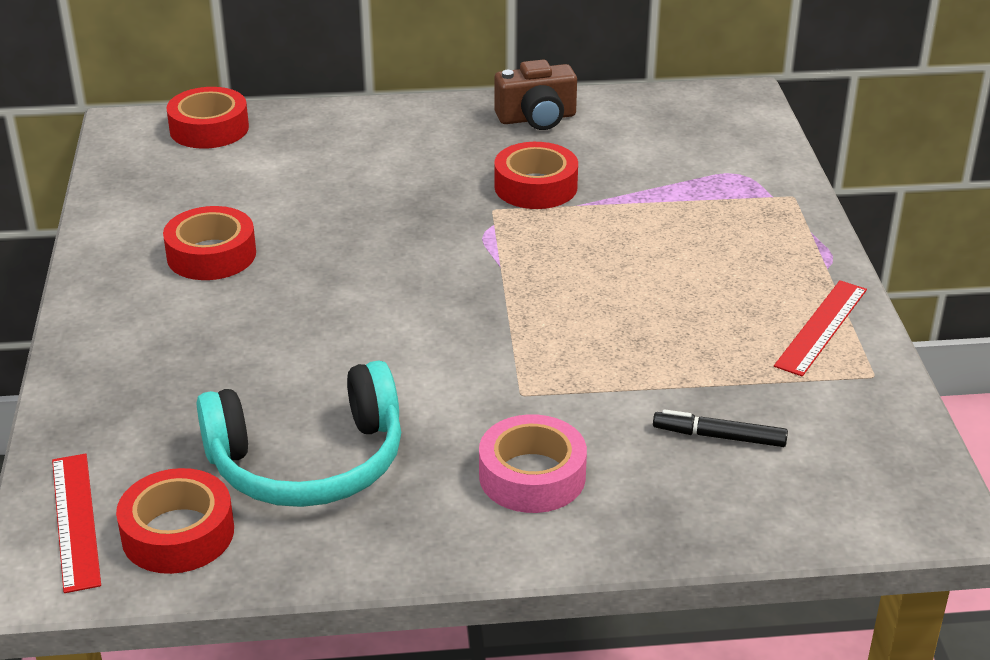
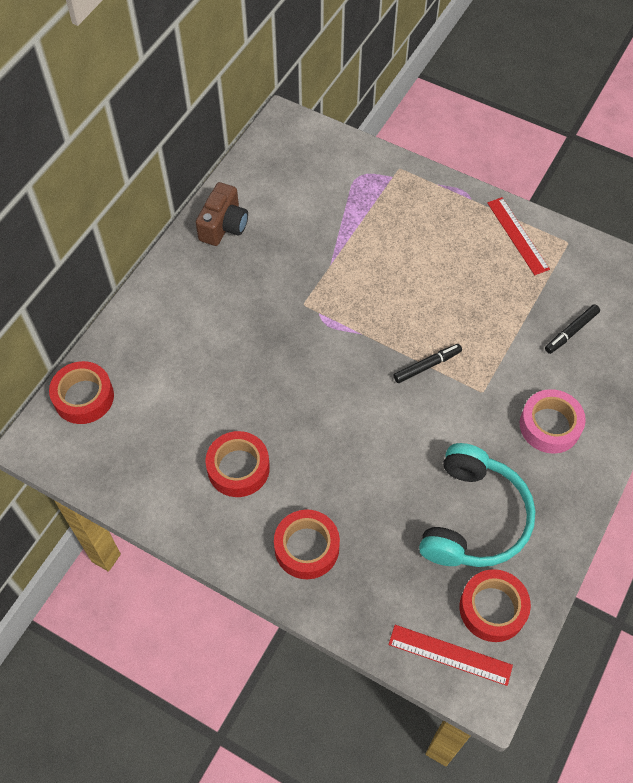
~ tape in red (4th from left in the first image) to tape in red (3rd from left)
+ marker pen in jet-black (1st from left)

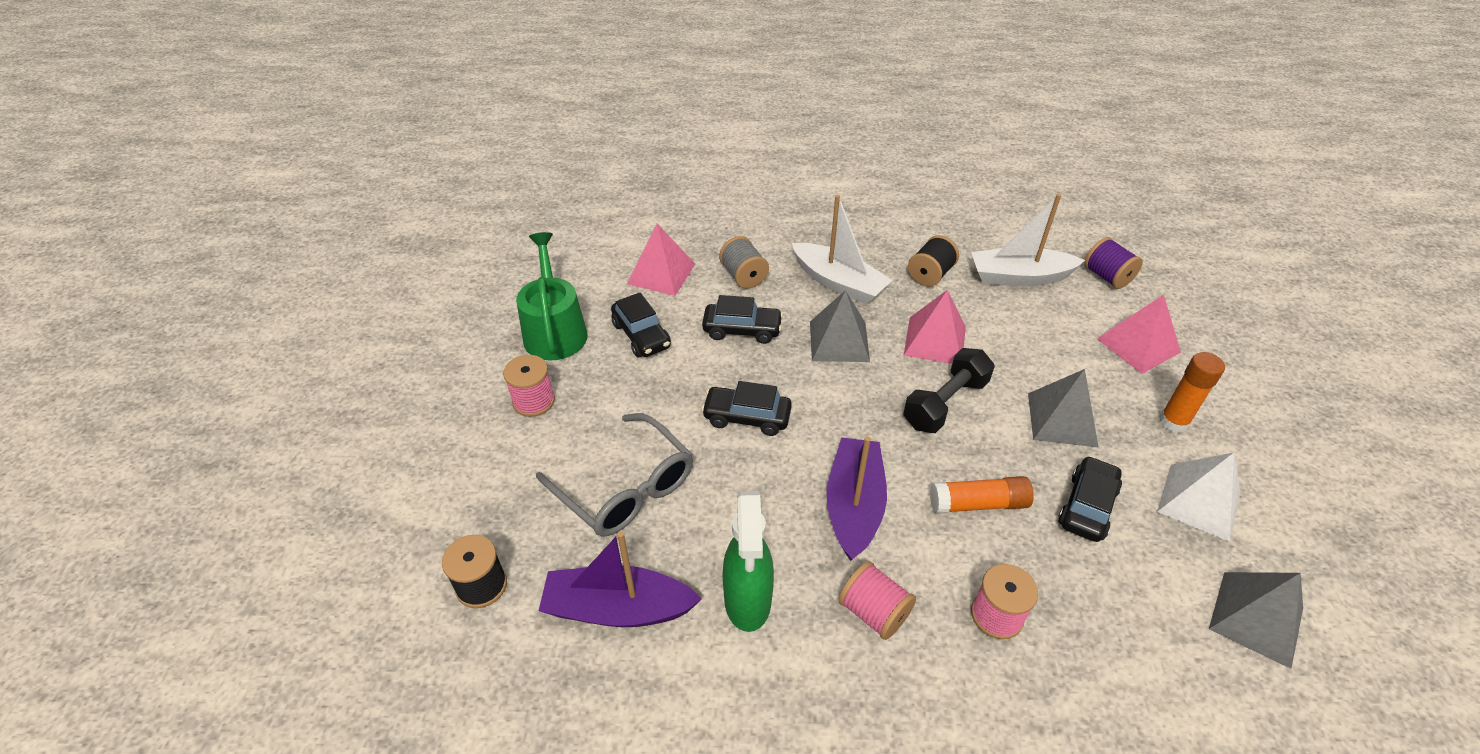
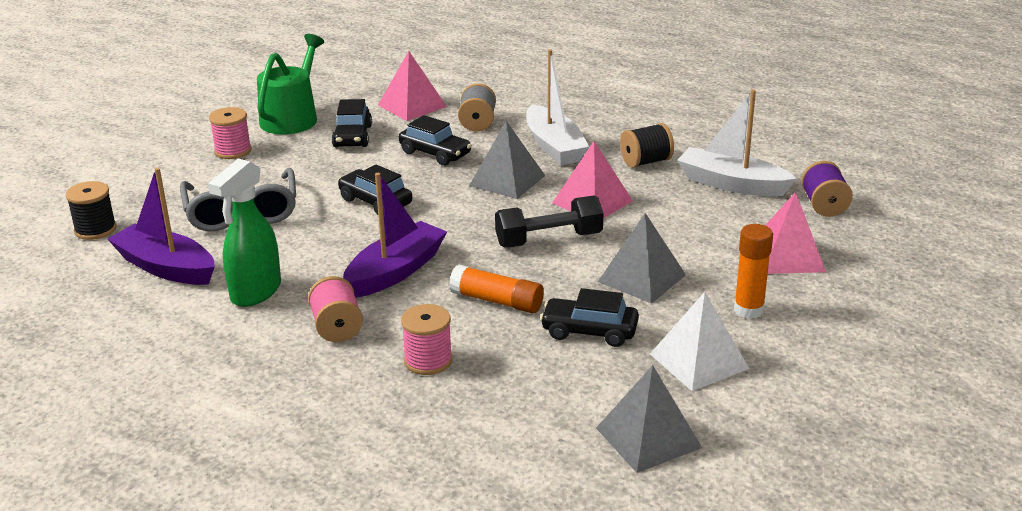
~ toy car in jet-black (4th from left) 135 degrees counterclockwise

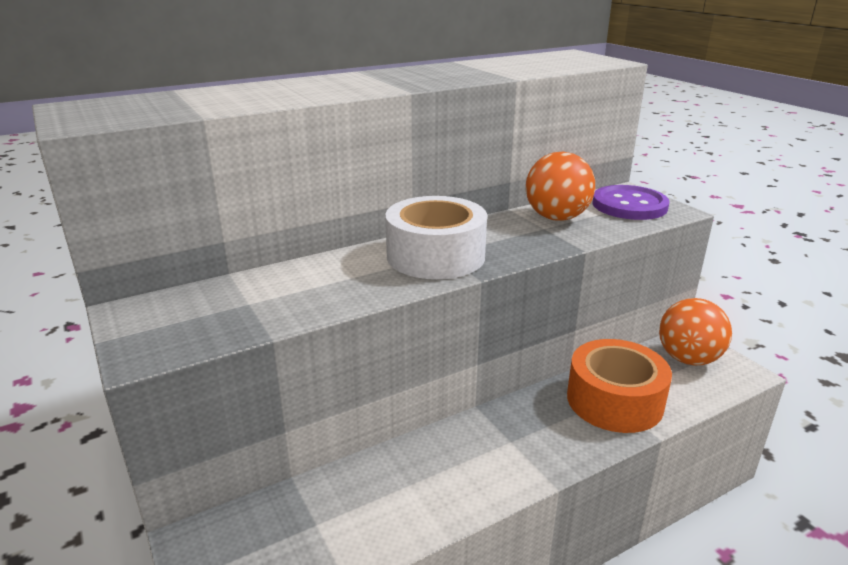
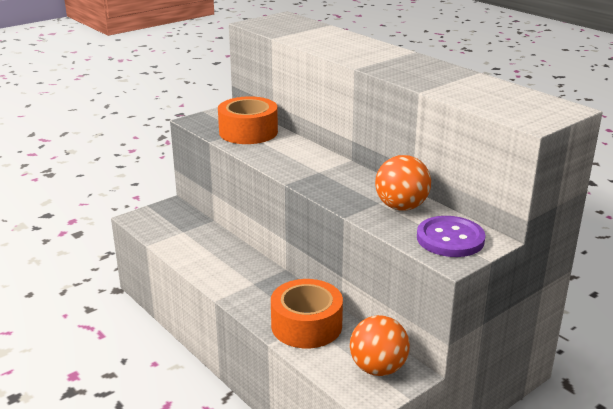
- tape in white
+ tape in orange-coloured (1st from left)

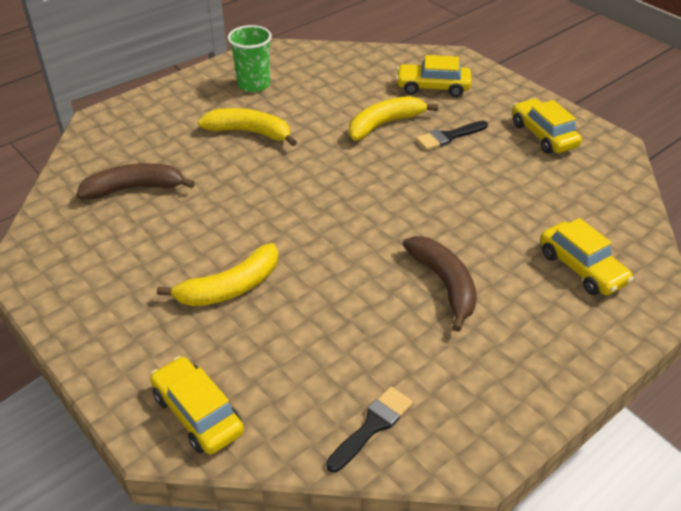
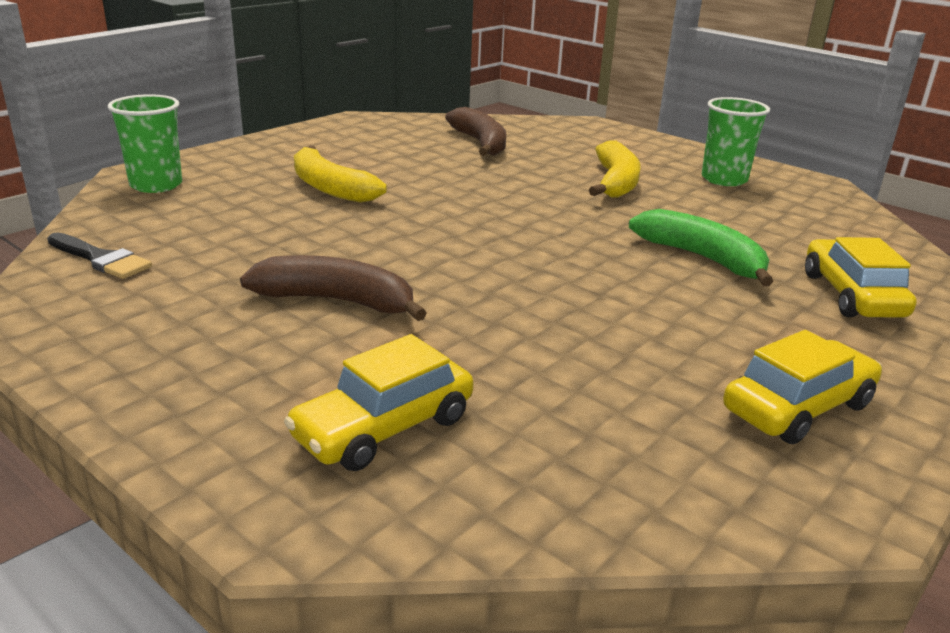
~ toy car in golden (1st from left) to cup in leaf-green (1st from left)
~ banana fruit in golden (3rd from left) to banana fruit in leaf-green
~ banana fruit in brown (2nd from left in the first image) 135 degrees counterclockwise
- paintbrush in jet-black (2nd from left)

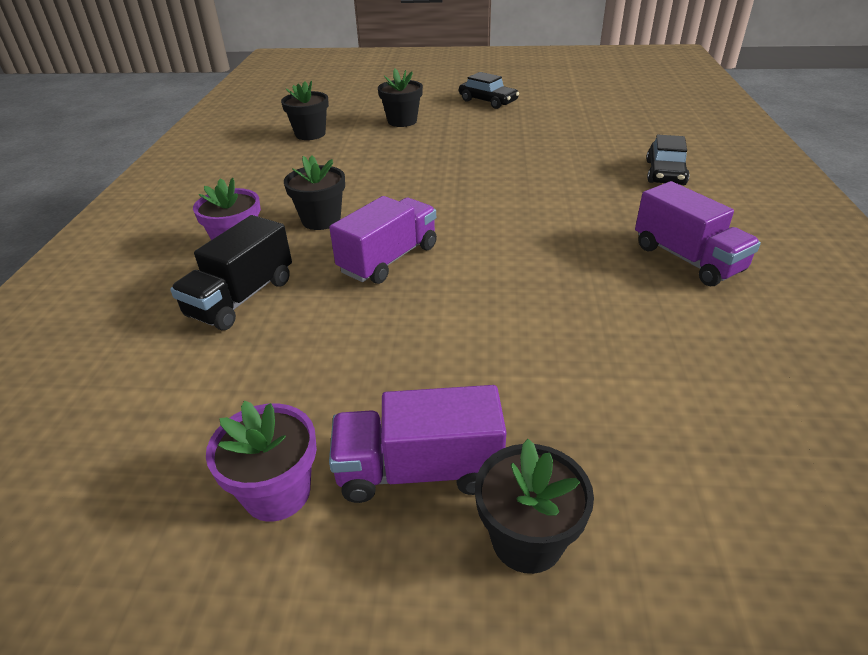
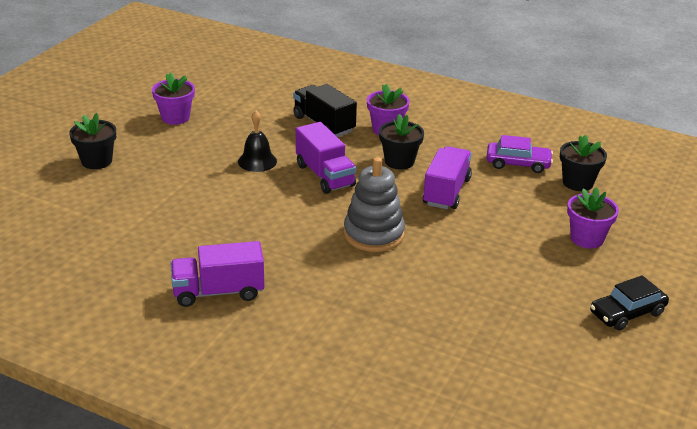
~ lorry in royal purple (2nd from left in the first image) to lorry in royal purple (3rd from left)
~ flower pot in jet-black (3rd from left) to flower pot in royal purple (3rd from left)
- toy car in jet-black (2nd from left)
+ hand bell in jet-black
+ ring stacker in gray
+ toy car in royal purple

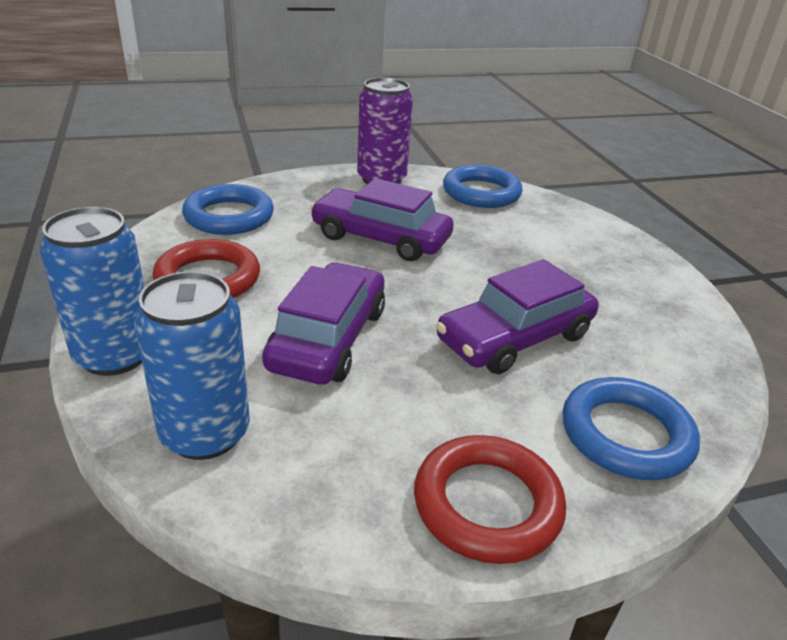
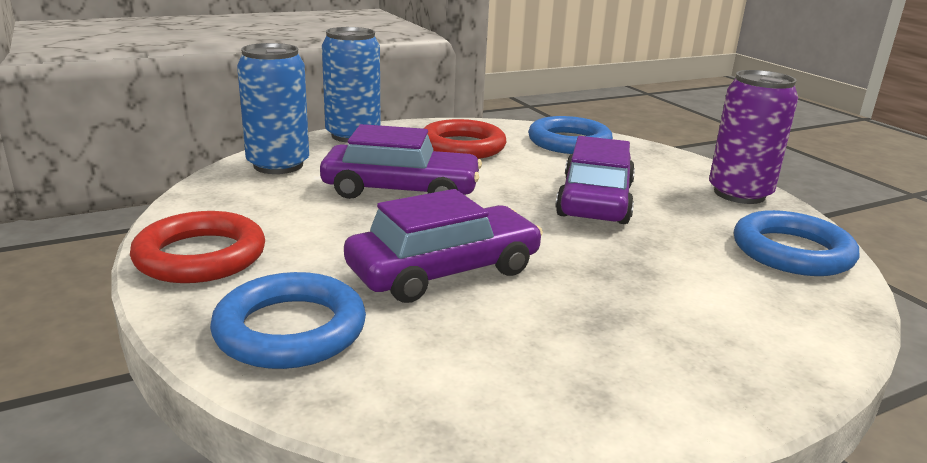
~ toy car in royal purple (3rd from left in the first image) 105 degrees clockwise

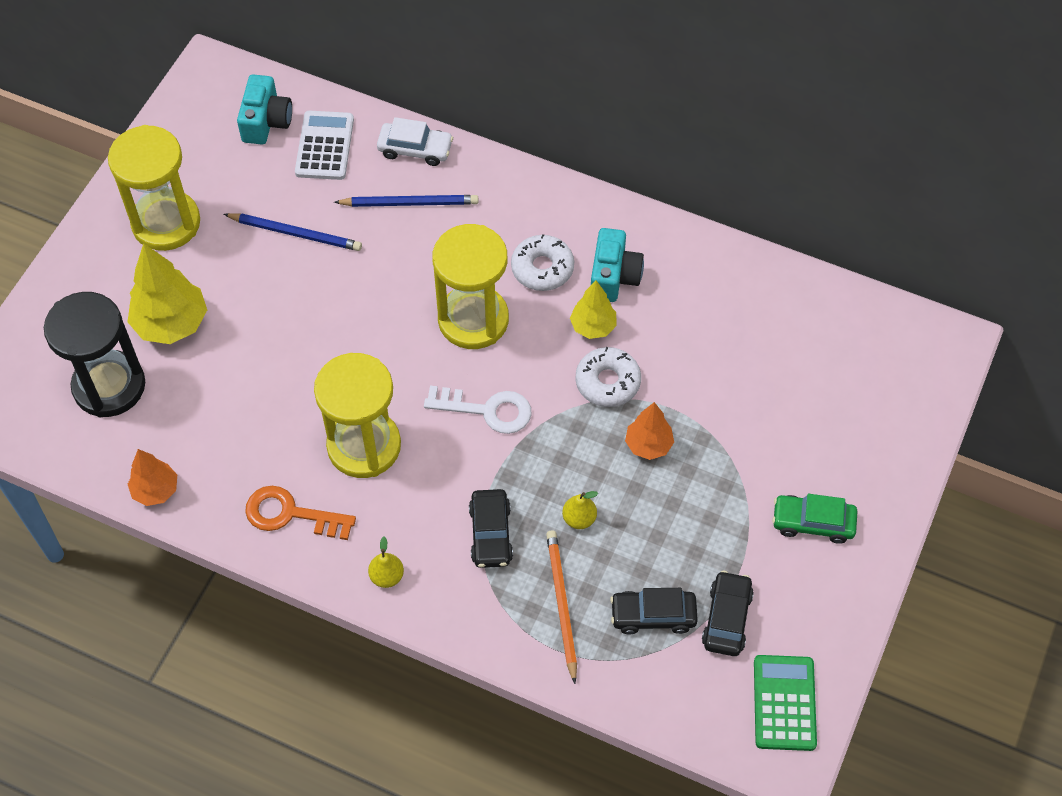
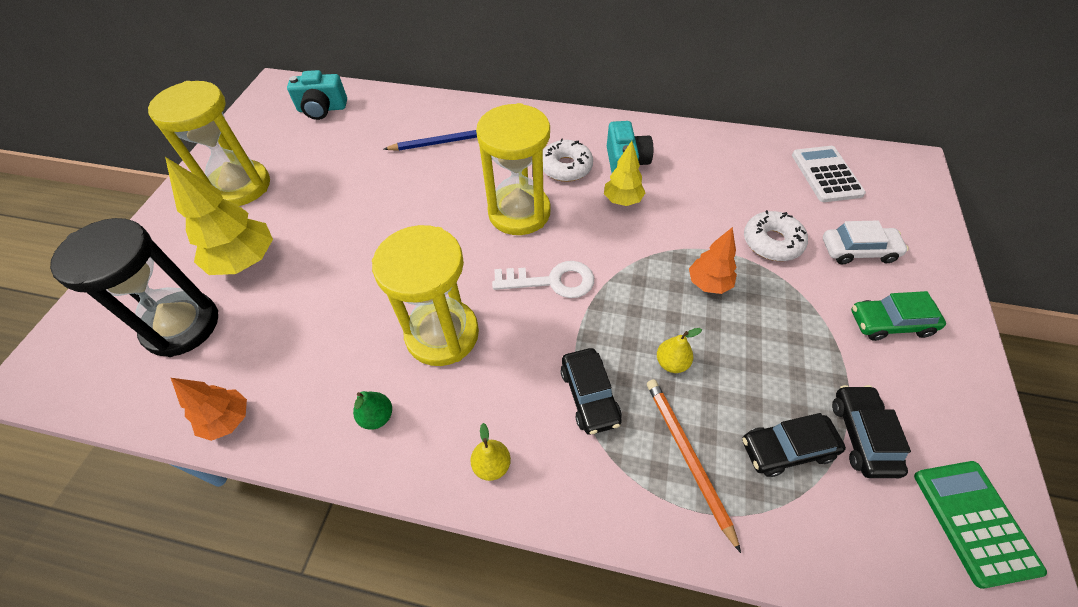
- wooden pencil in cobalt (1st from left)
~ photo camera in teal (1st from left) 90 degrees clockwise
~ door key in orange-coloured to pear fruit in leaf-green
~ calculator in white
~ toy car in white
~ doughnut in white (2nd from left)

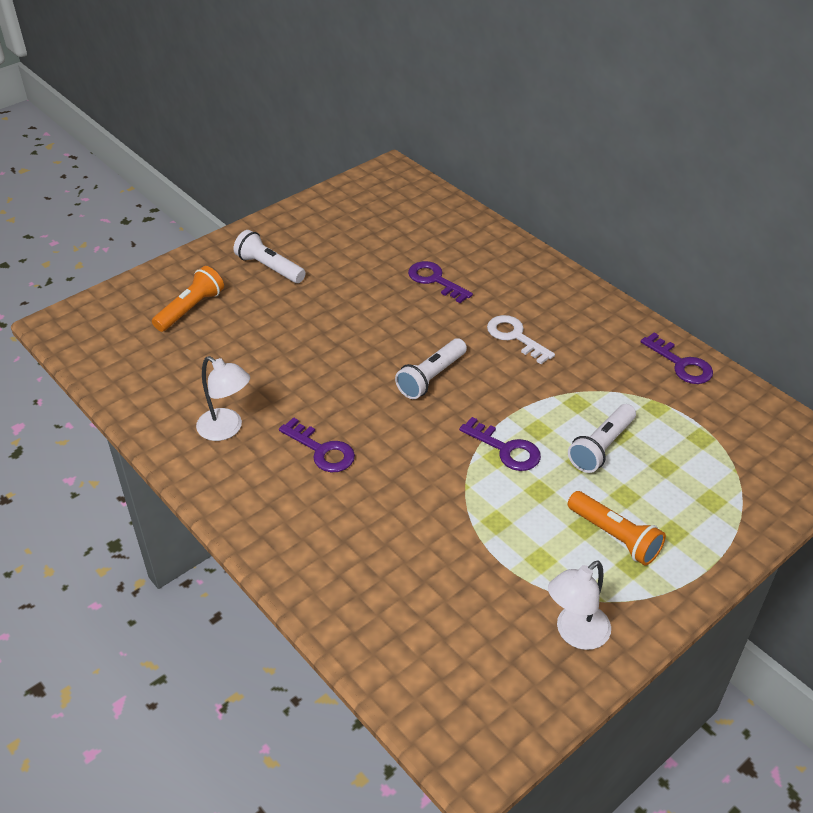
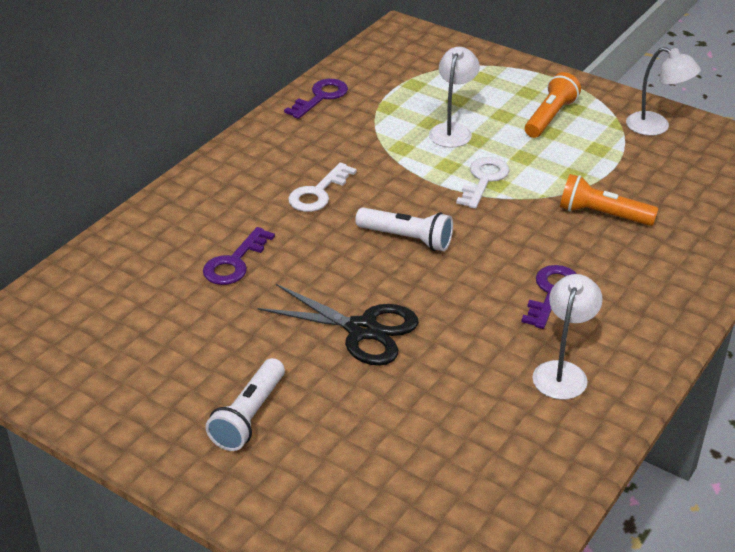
~ torch in orange-coloured (1st from left in the first image) to torch in orange-coloured (2nd from left)
~ door key in royal purple (3rd from left) to door key in white (2nd from left)
~ torch in white (3rd from left) to lamp in white (1st from left)
+ pair of scissors in jet-black

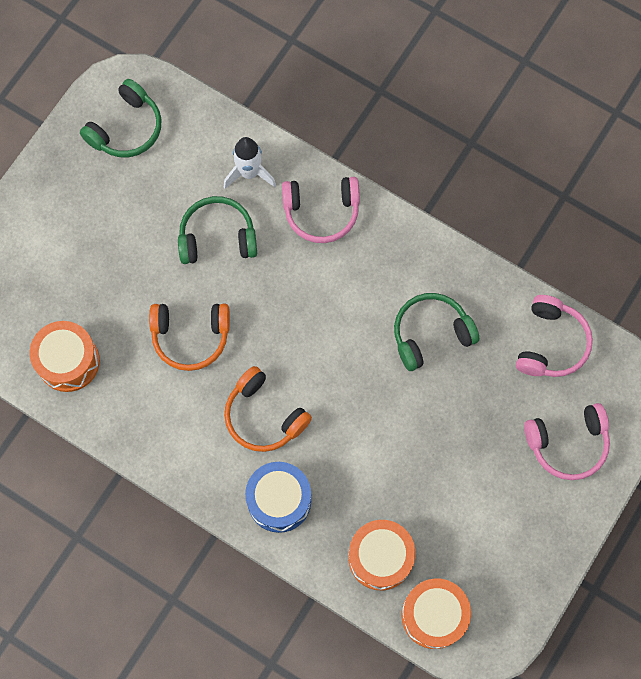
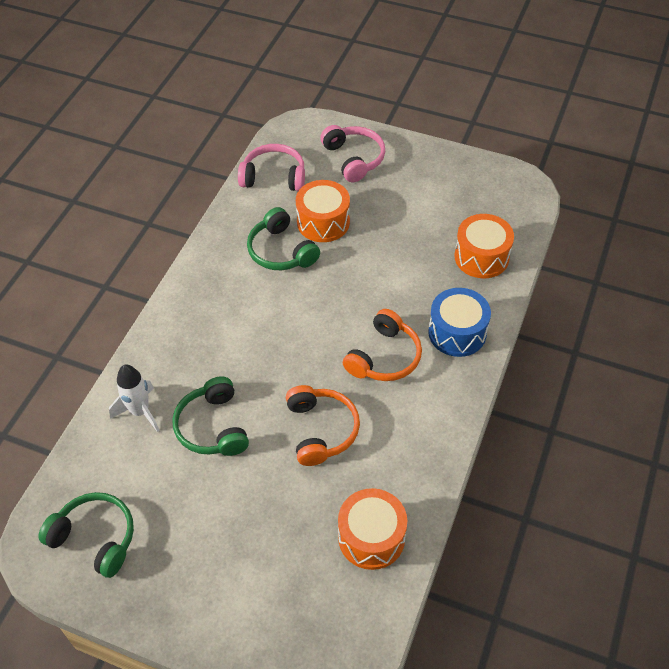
- over-ear headphones in rosy (1st from left)
~ snare drum in orange-coloured (3rd from left in the first image) to snare drum in orange-coloured (1st from left)

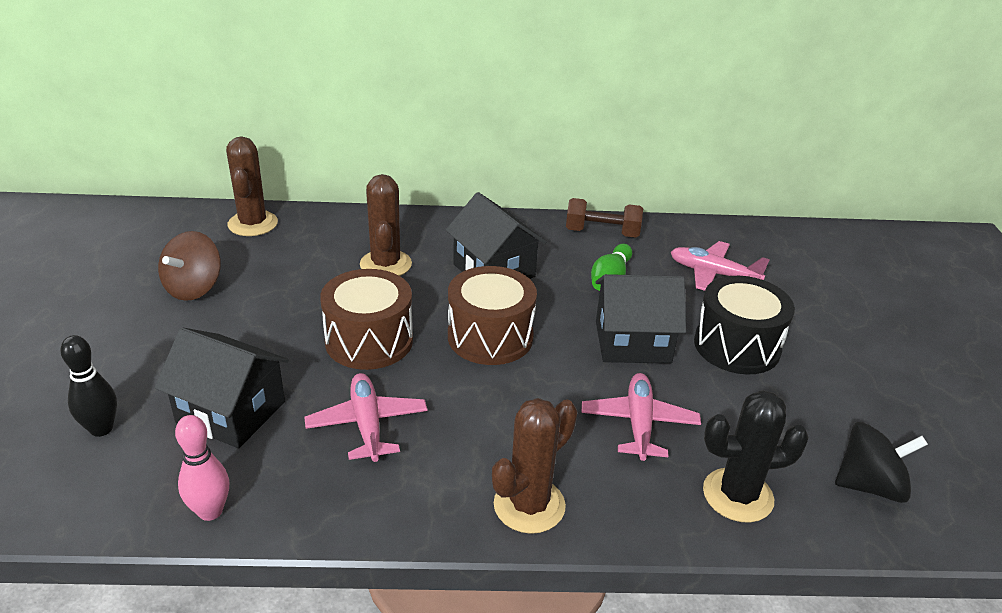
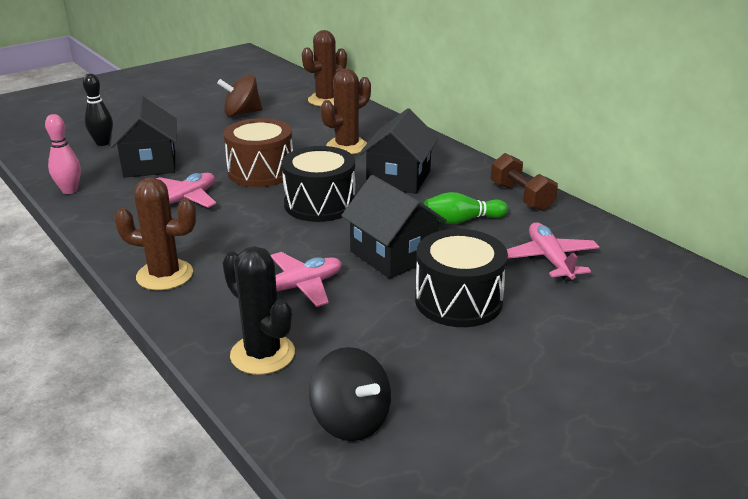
~ snare drum in brown (2nd from left) to snare drum in jet-black (1st from left)

